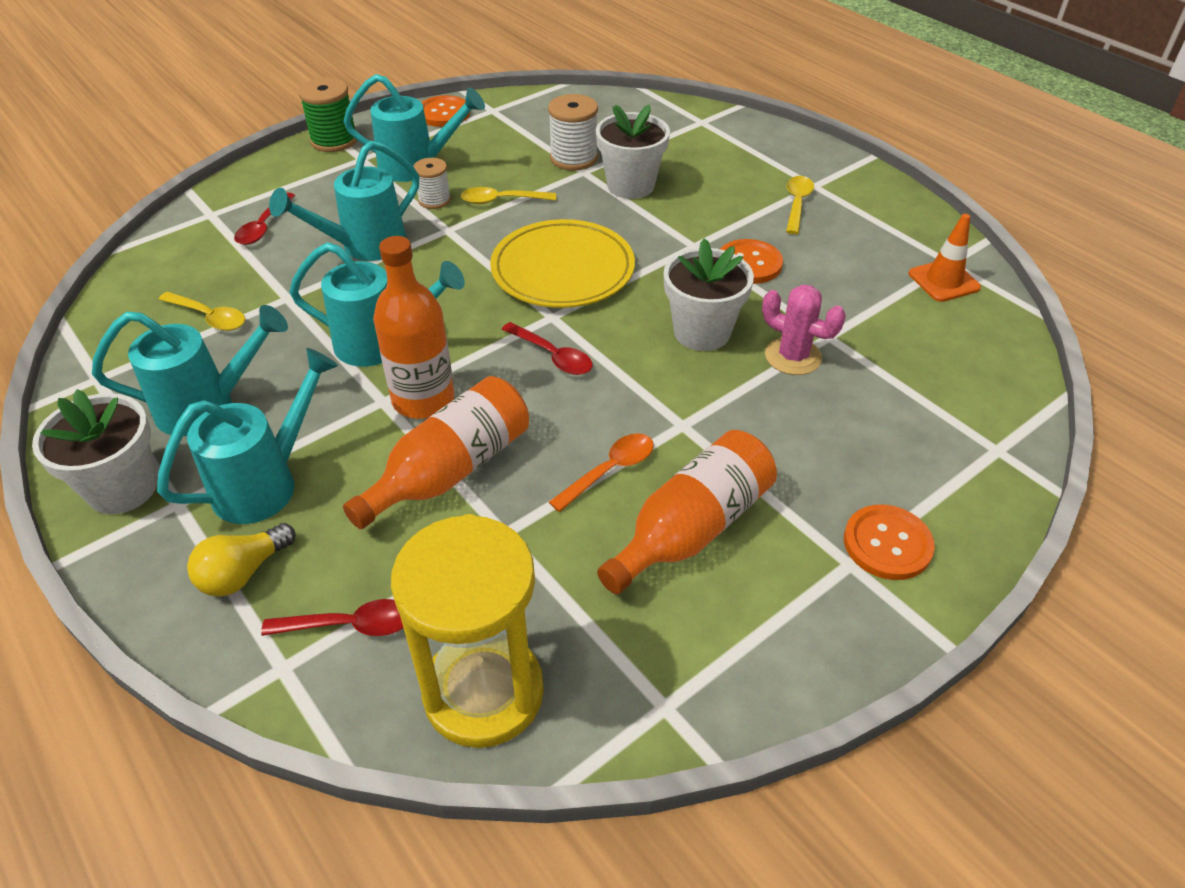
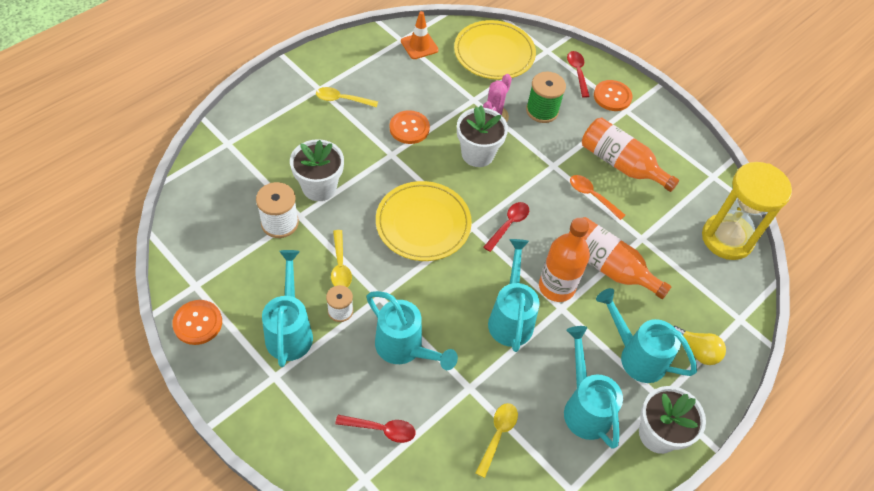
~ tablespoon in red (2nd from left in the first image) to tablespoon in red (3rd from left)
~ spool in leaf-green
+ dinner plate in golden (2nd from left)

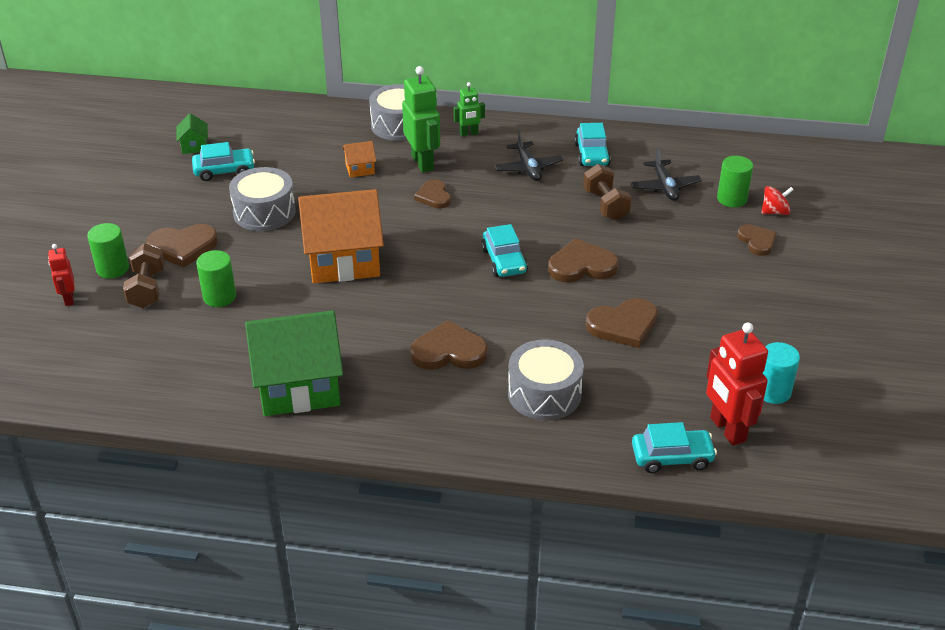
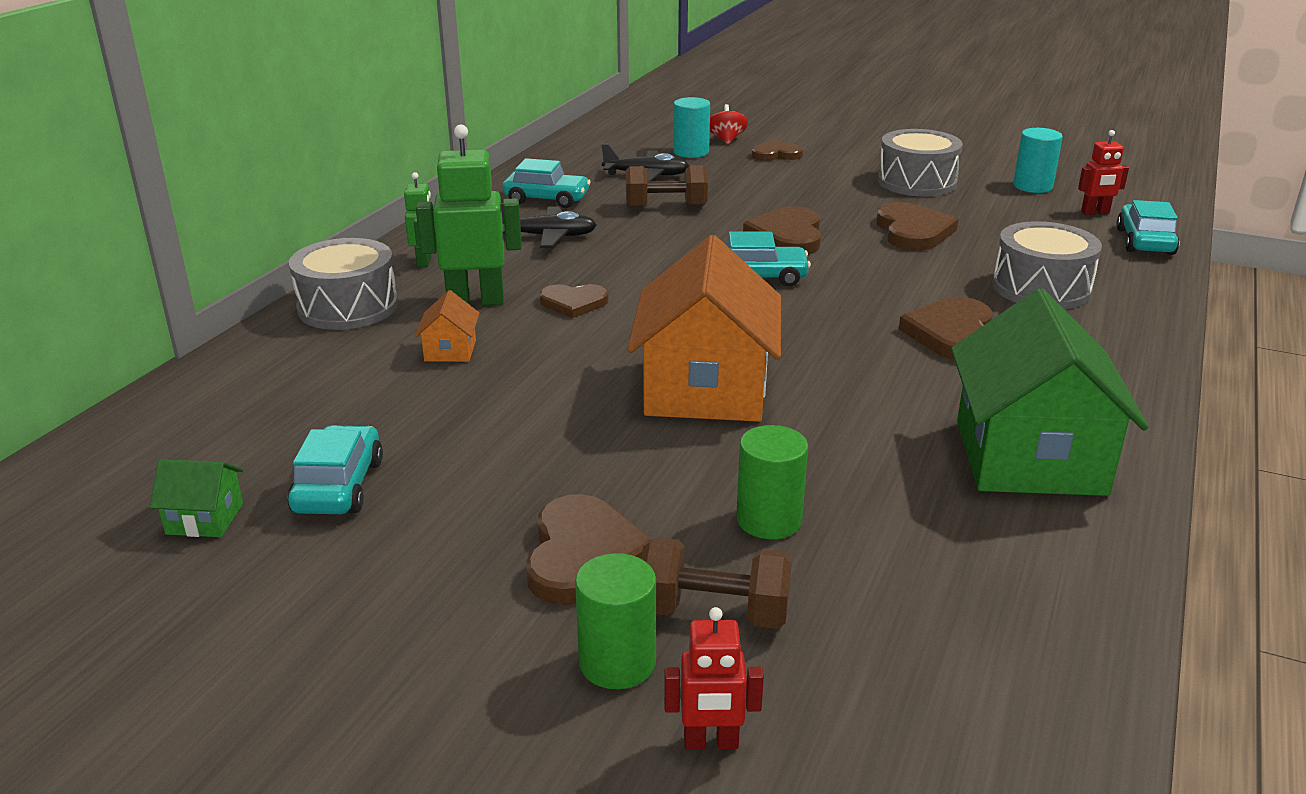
~ snare drum in gray (1st from left in the first image) to snare drum in gray (2nd from left)
~ toy robot in red (2nd from left) x0.55
~ cylinder in leaf-green (3rd from left) to cylinder in teal (1st from left)

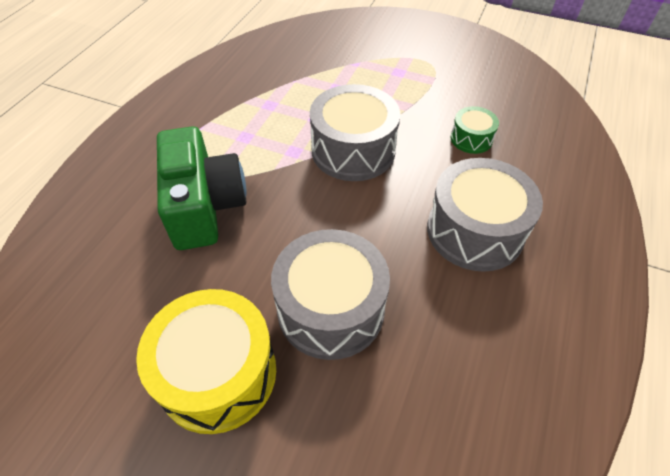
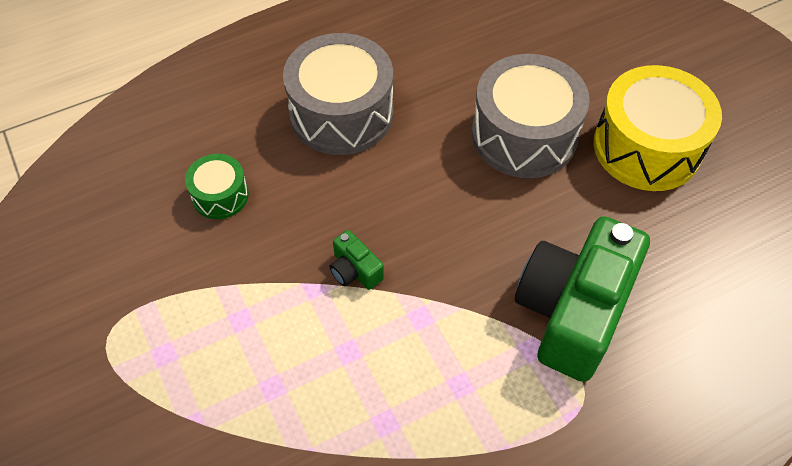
~ snare drum in gray (2nd from left) to photo camera in leaf-green (1st from left)

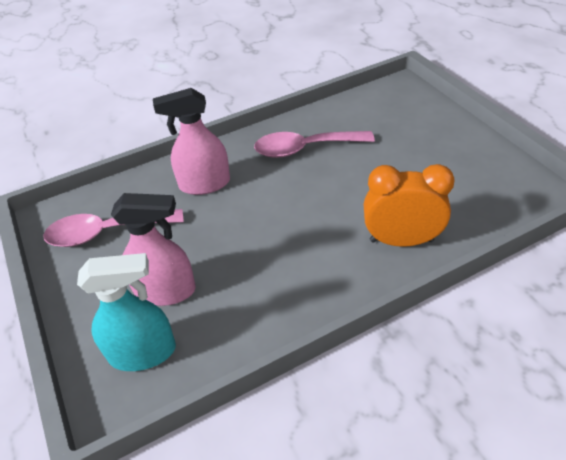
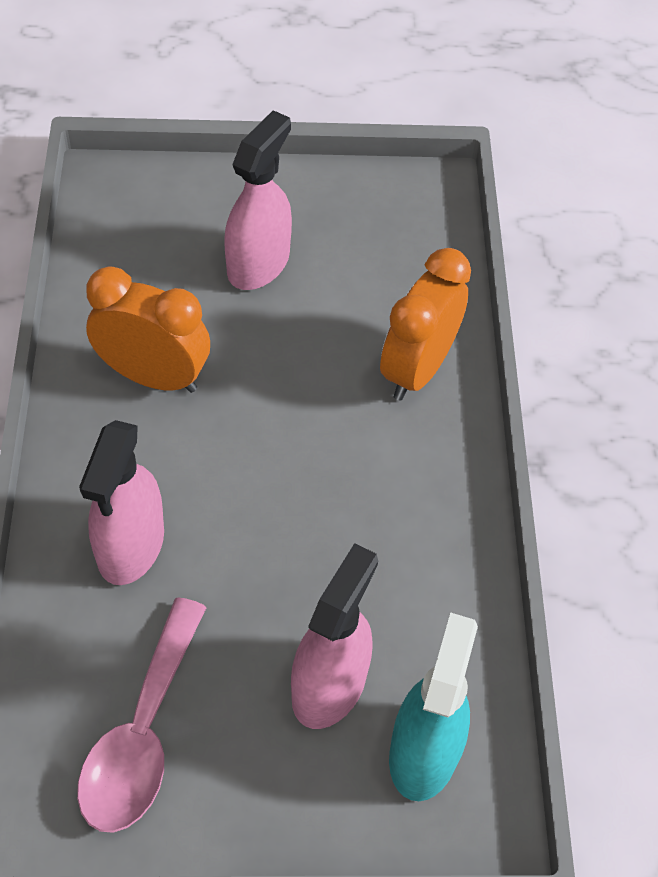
~ tablespoon in rosy (2nd from left) to alarm clock in orange-coloured (1st from left)
+ sprayer in rosy (2nd from left)

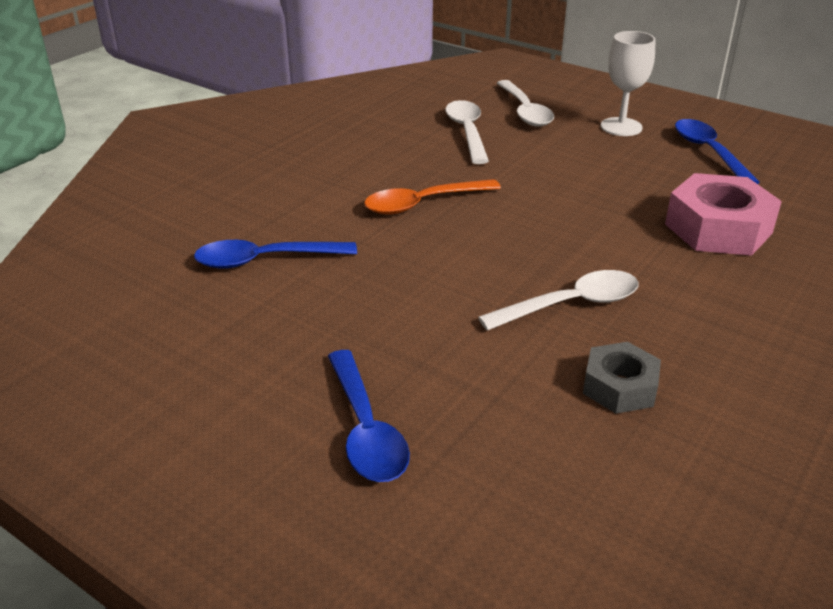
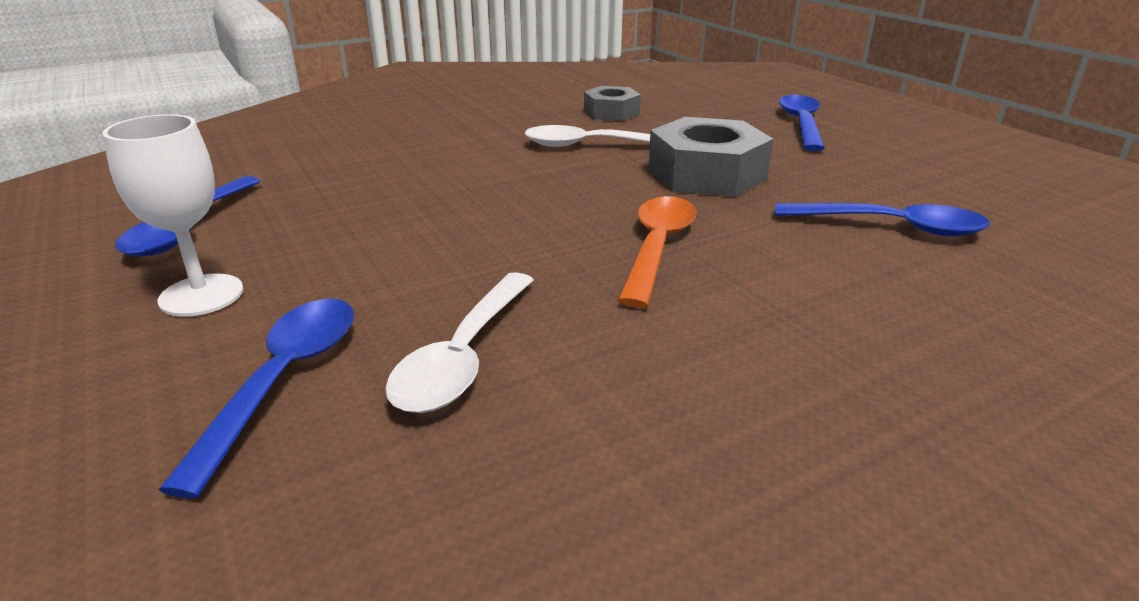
~ tablespoon in orange-coloured 75 degrees counterclockwise
~ tablespoon in white (2nd from left) to tablespoon in cobalt (2nd from left)
- hex nut in rosy
+ hex nut in gray (2nd from left)

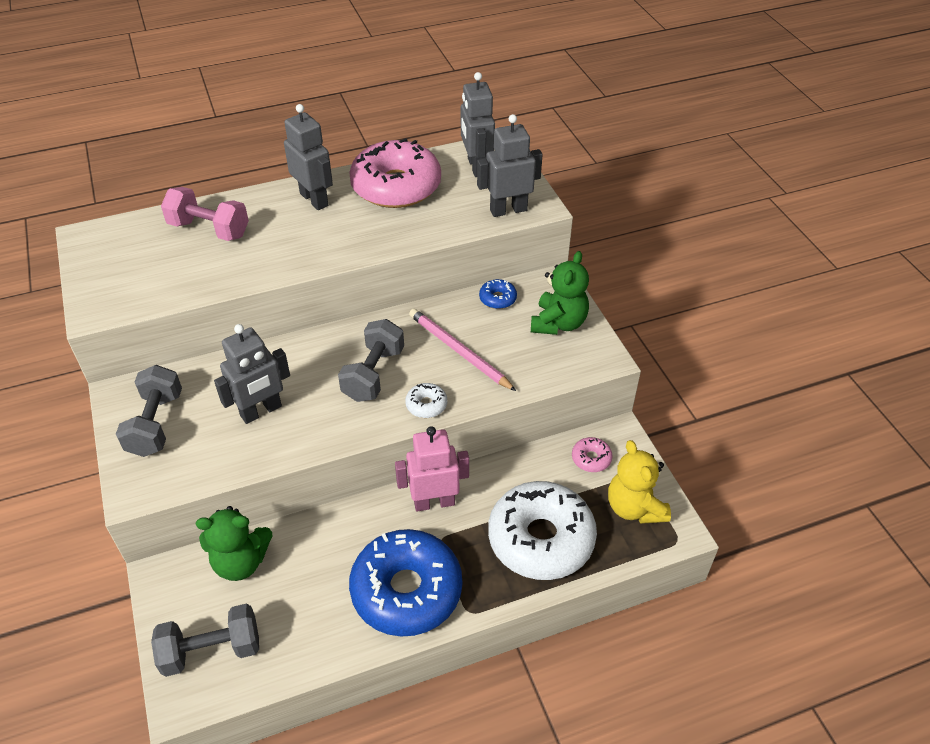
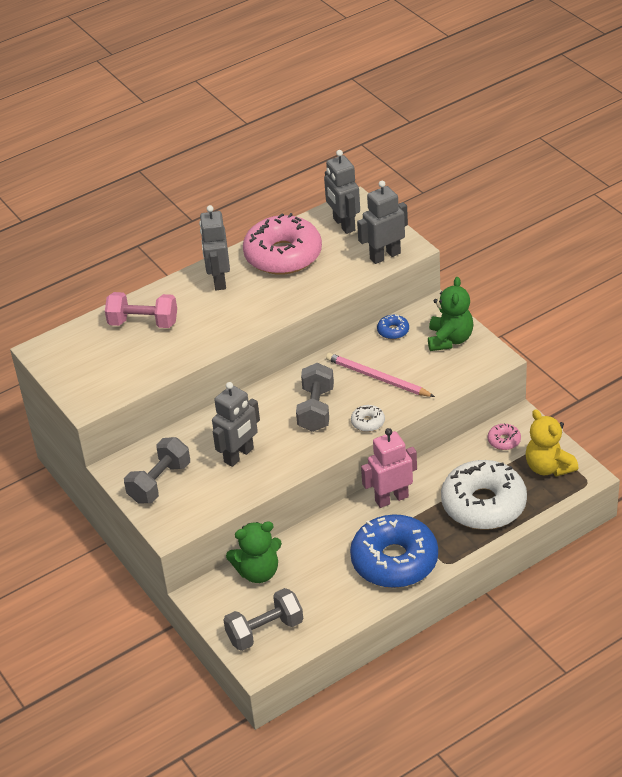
~ free weight in gray (1st from left) 45 degrees clockwise
~ toy robot in gray (2nd from left in the first image) 135 degrees counterclockwise

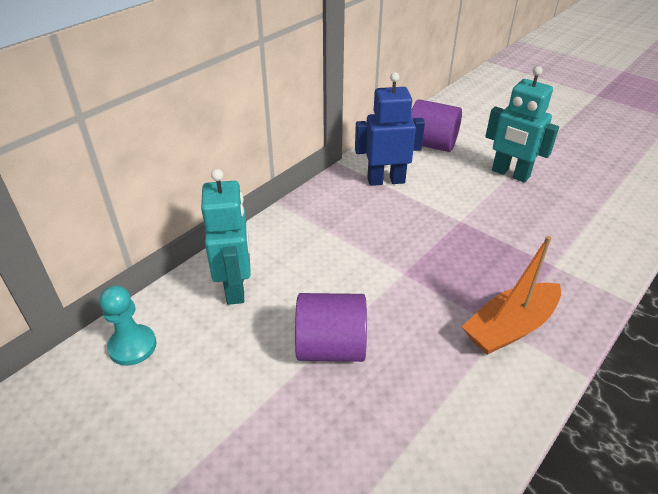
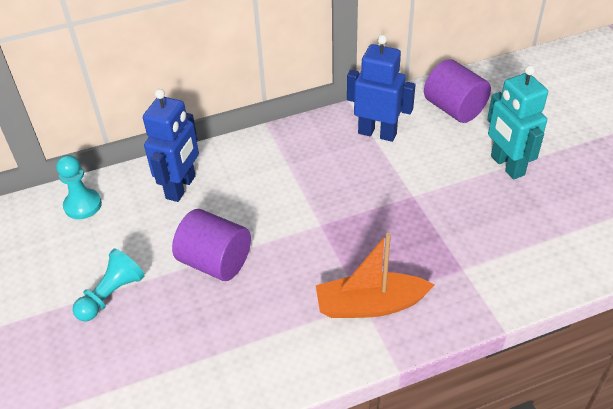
~ toy robot in teal (1st from left) to toy robot in cobalt (1st from left)
+ game pawn in teal (2nd from left)

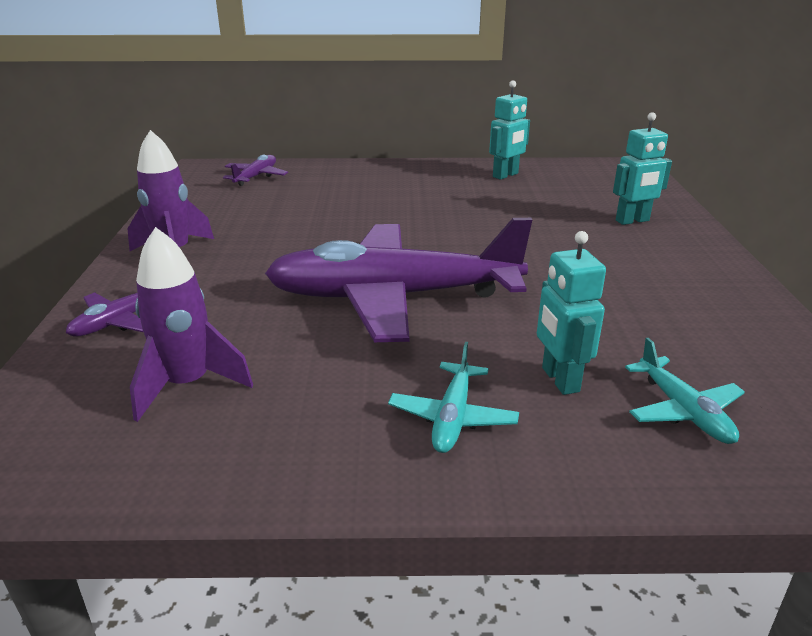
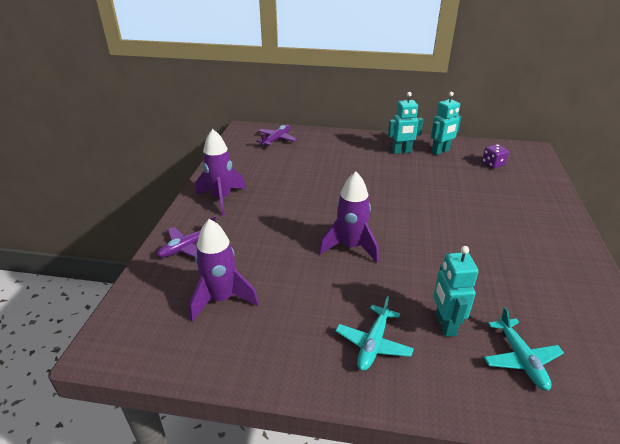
~ toy plane in royal purple (3rd from left) to rocket in royal purple (3rd from left)
~ toy robot in teal (3rd from left in the first image) to toy robot in teal (1st from left)
+ dice in royal purple

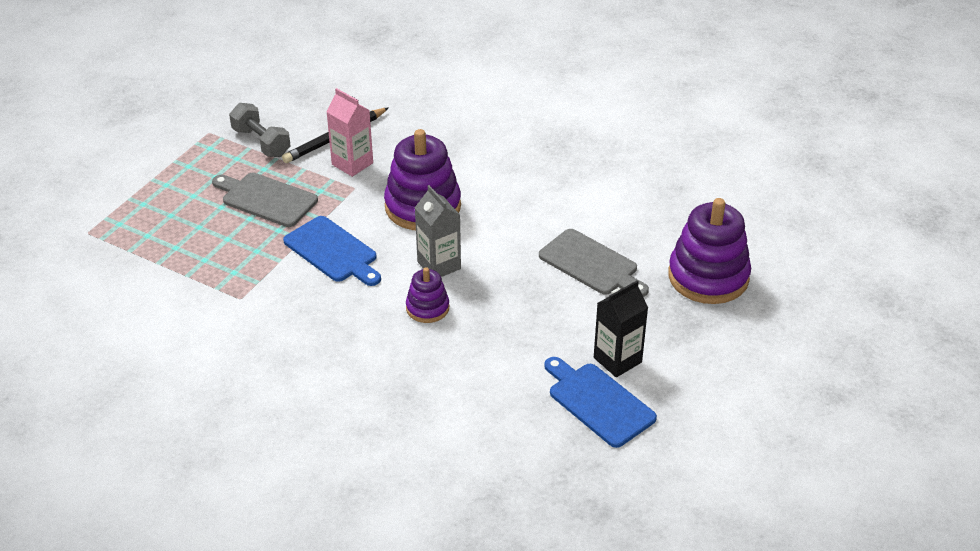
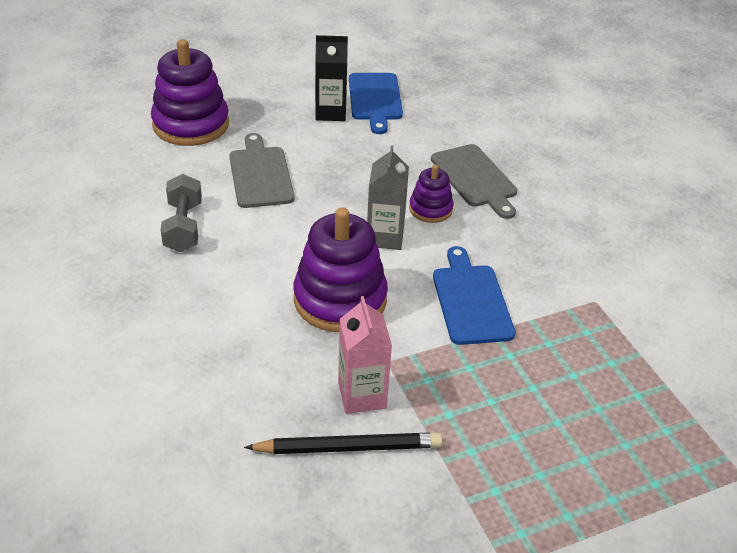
~ cutting board in gray (1st from left in the first image) to cutting board in gray (2nd from left)
~ free weight in gray

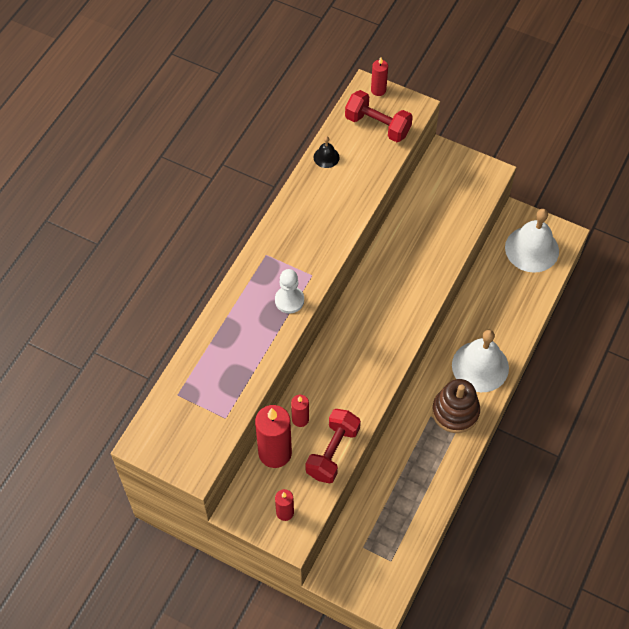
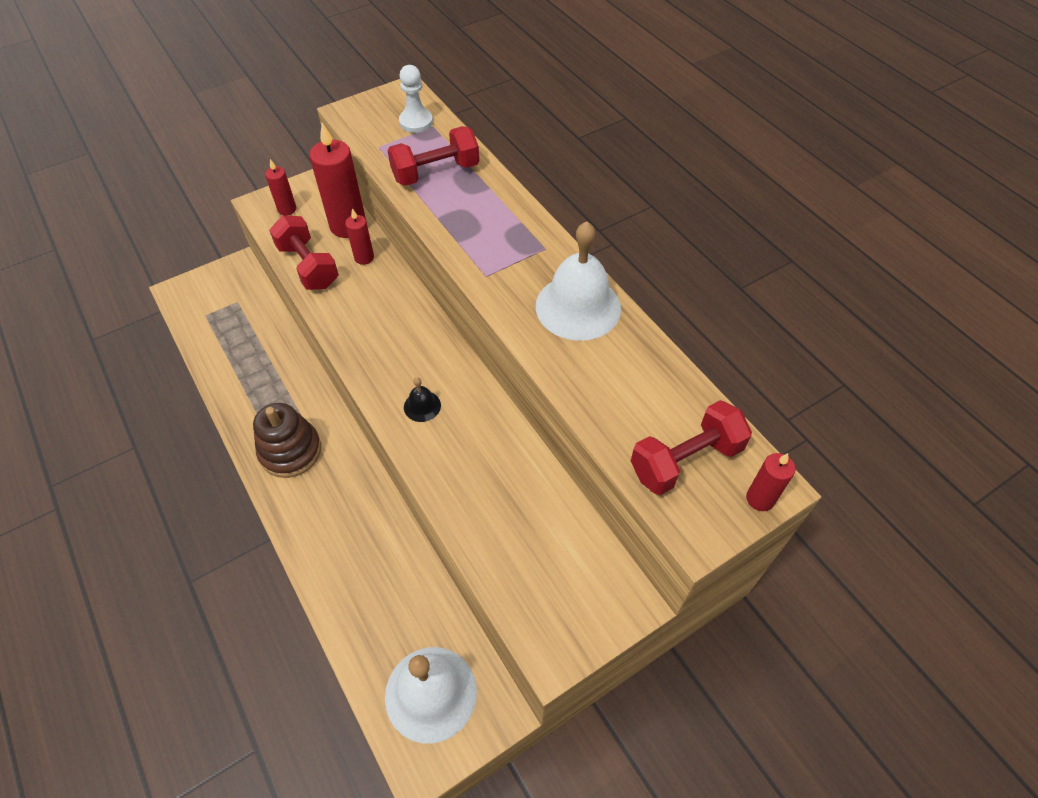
~ game pawn in white
~ hand bell in jet-black
~ hand bell in white (1st from left in the first image) to hand bell in white (2nd from left)
+ free weight in red (2nd from left)

